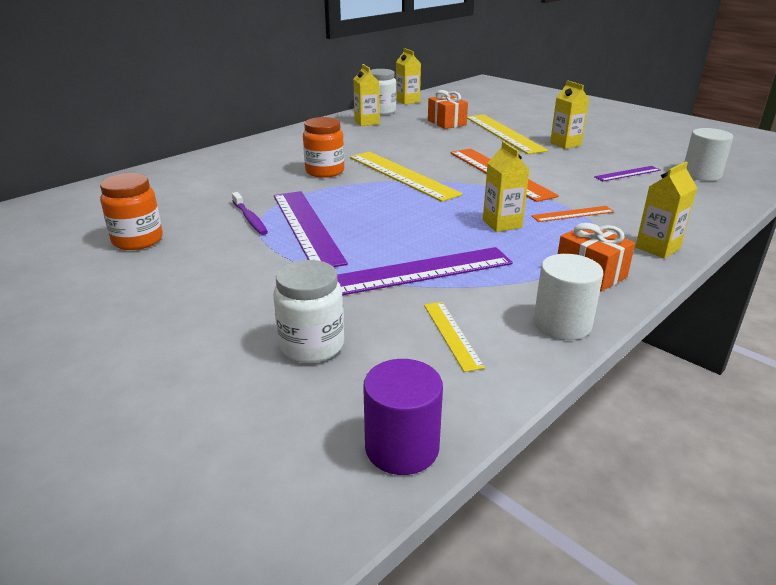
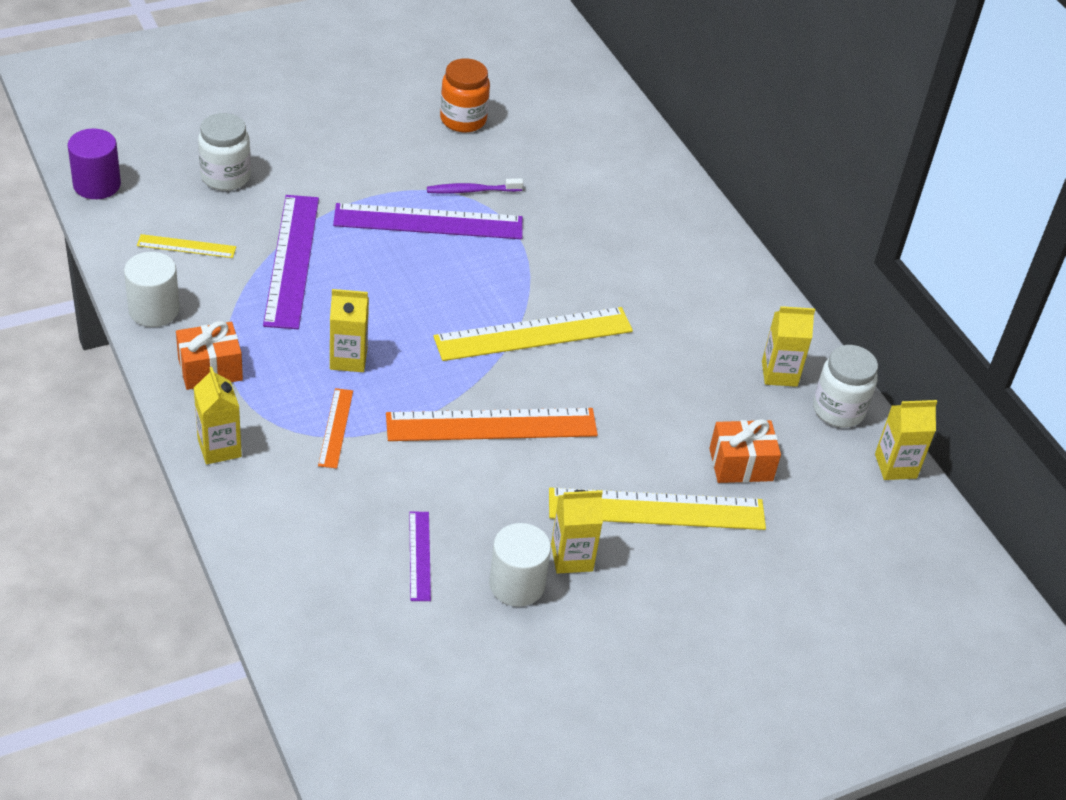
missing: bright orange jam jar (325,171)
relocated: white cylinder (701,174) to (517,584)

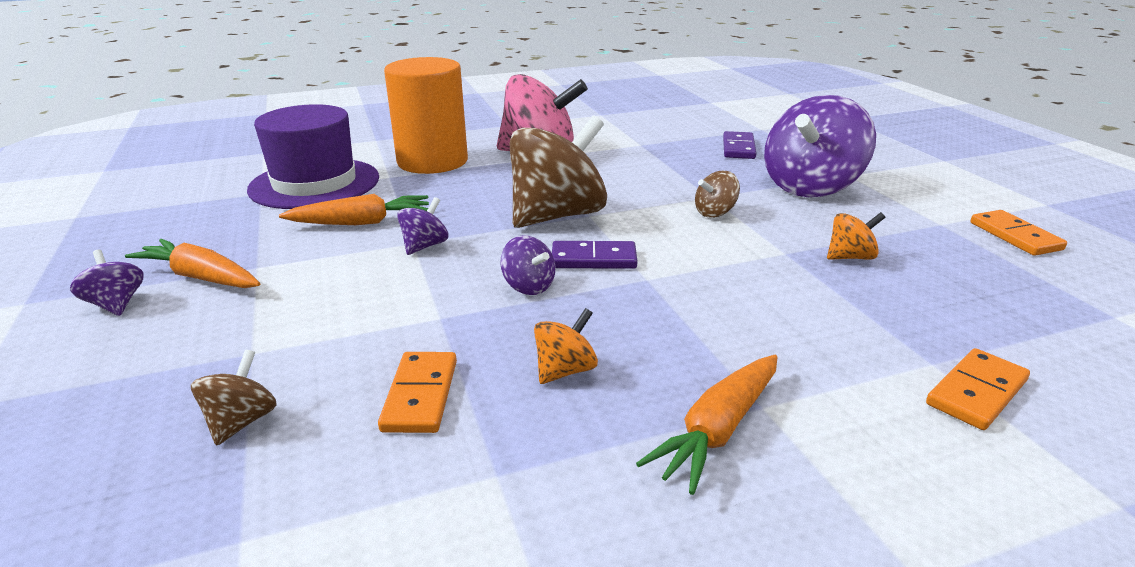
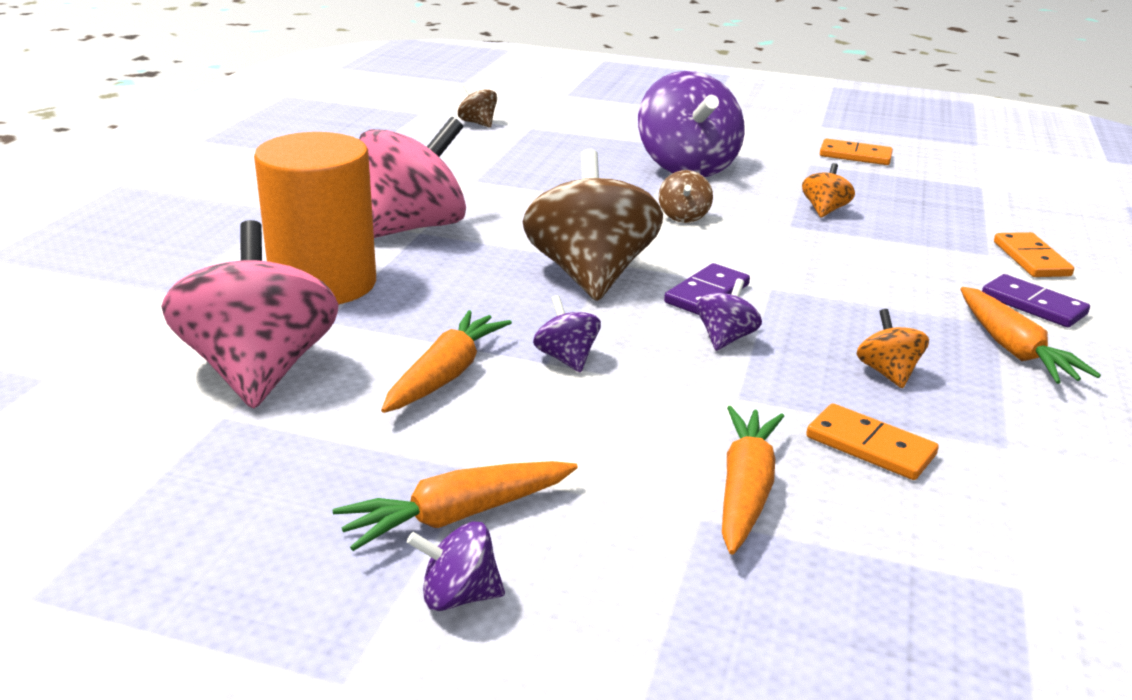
appeared: bright orange carrot (745,490)
relocated: royal purple domino (738,148) to (1033,305); russet whirligig (241,422) to (478,123)
exchanged: royal purple tall hat (314,183) to rose-pink whirligig (259,371)
spun: royal purple whirligig (528,286) = (725,338) 60 degrees counterclockwise

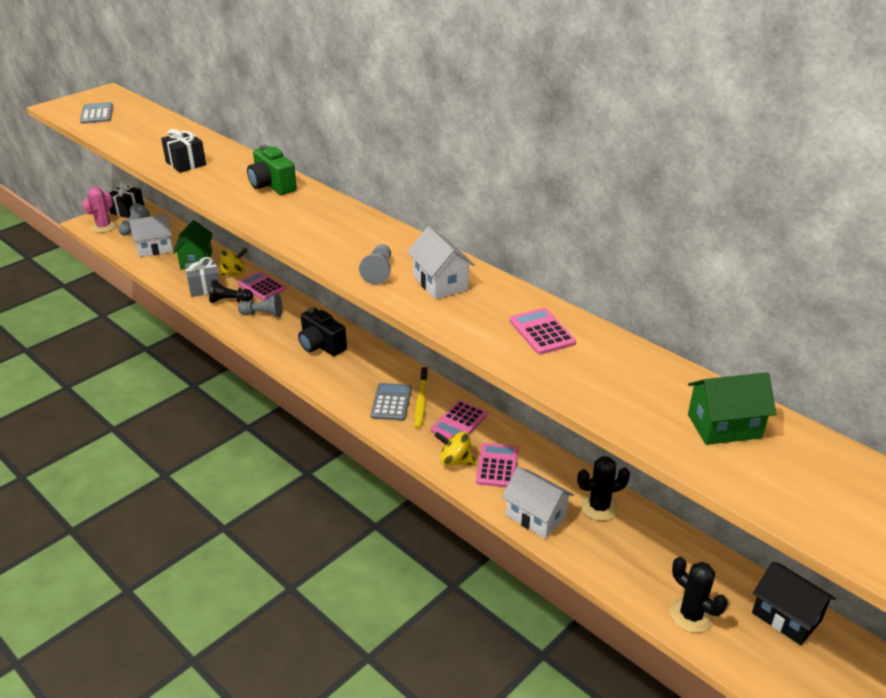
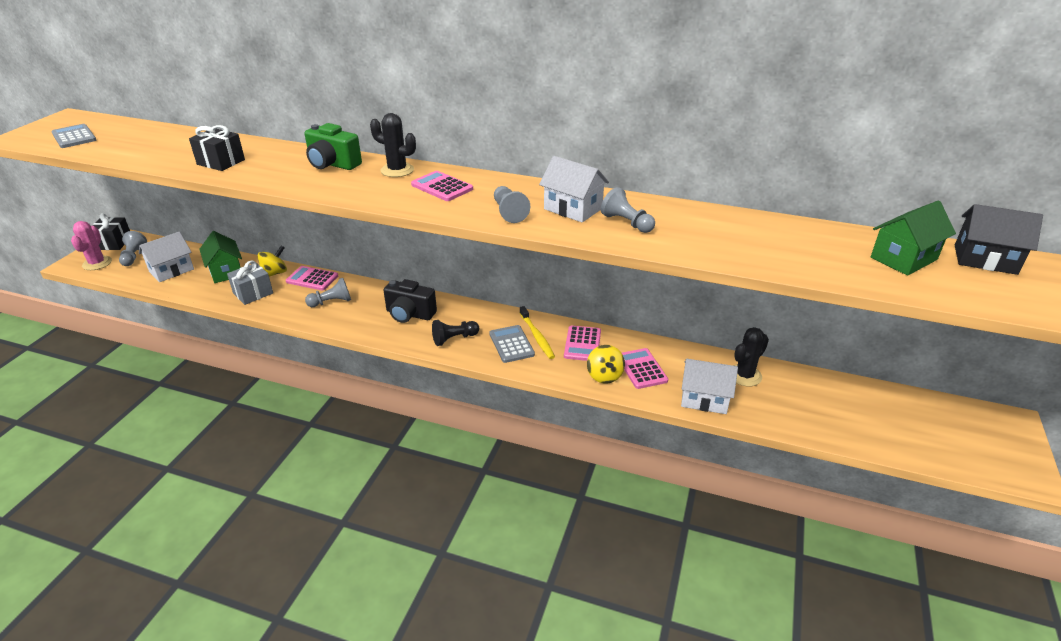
appeared: ash-grey pawn (627,223)
relocated: ebony pawn (230,301) to (454,339); rose-pink pocket calculator (542,332) to (442,187); ebony cactus (691,615) to (397,170); ebony cottage (786,616) to (985,259)
spun: yellow whirligig (455,461) = (604,376) 90 degrees counterclockwise

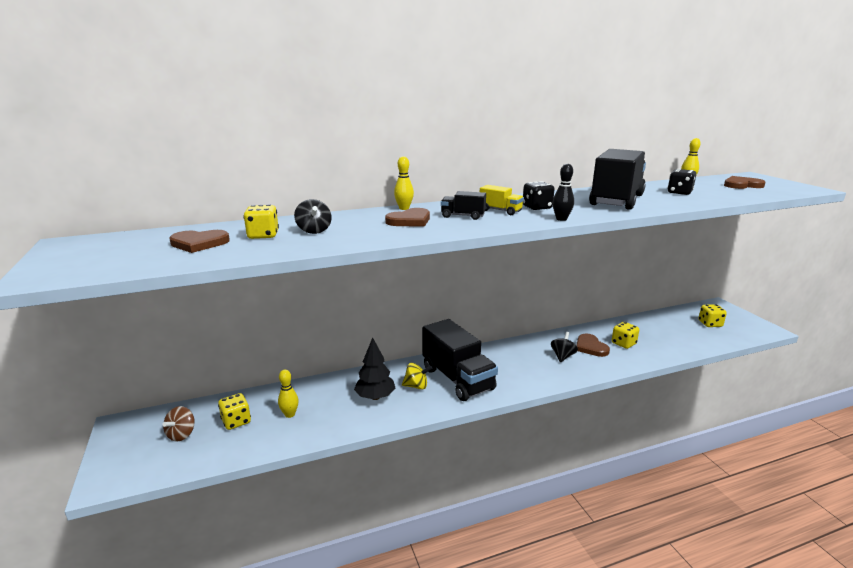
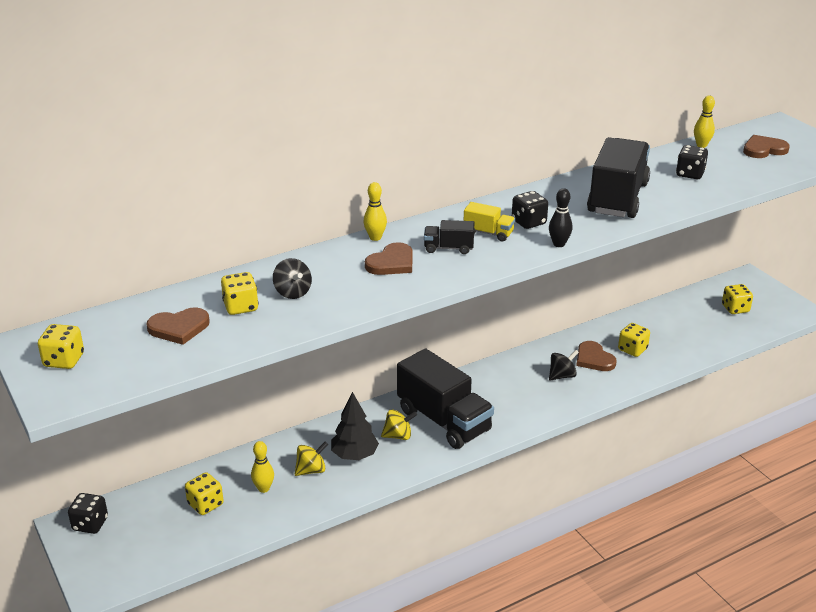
missing: russet whirligig (181,434)
appeared: yellow dice (64,360); yellow whirligig (311,470); ebony dice (90,524)
spun: ebony whirligig (562,356) = (562,376) 45 degrees clockwise

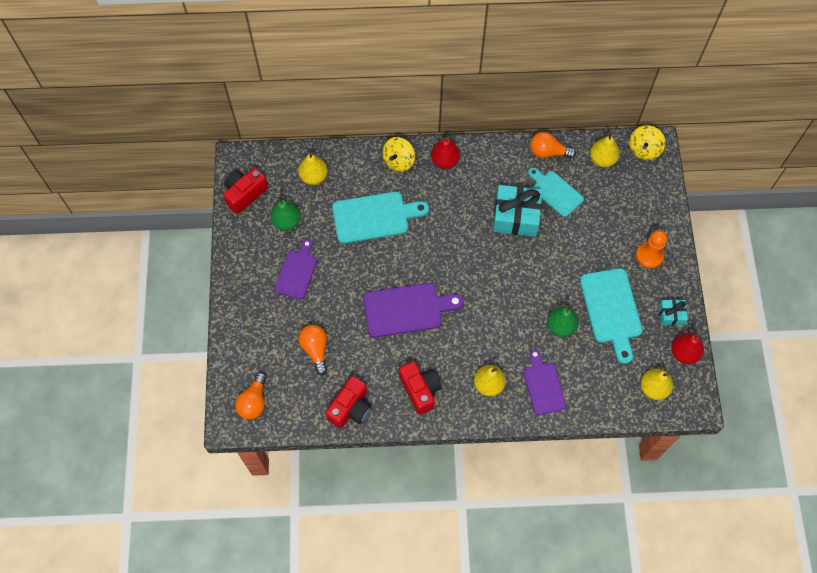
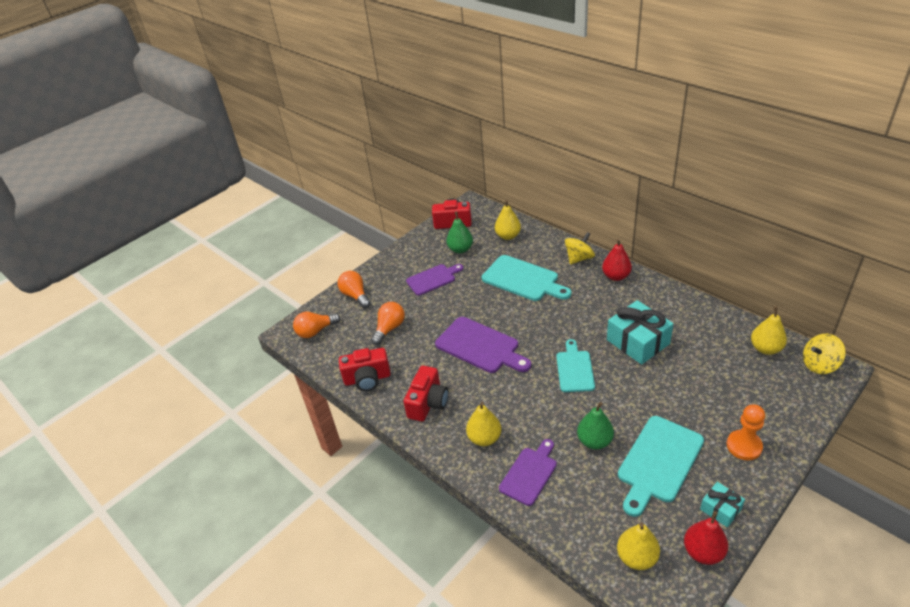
relocated: bright orange bulb (548,152) to (355,295); turquoise cutting board (555,192) to (574,369)
spun: yellow whirligig (398,161) = (579,258) 150 degrees clockwise

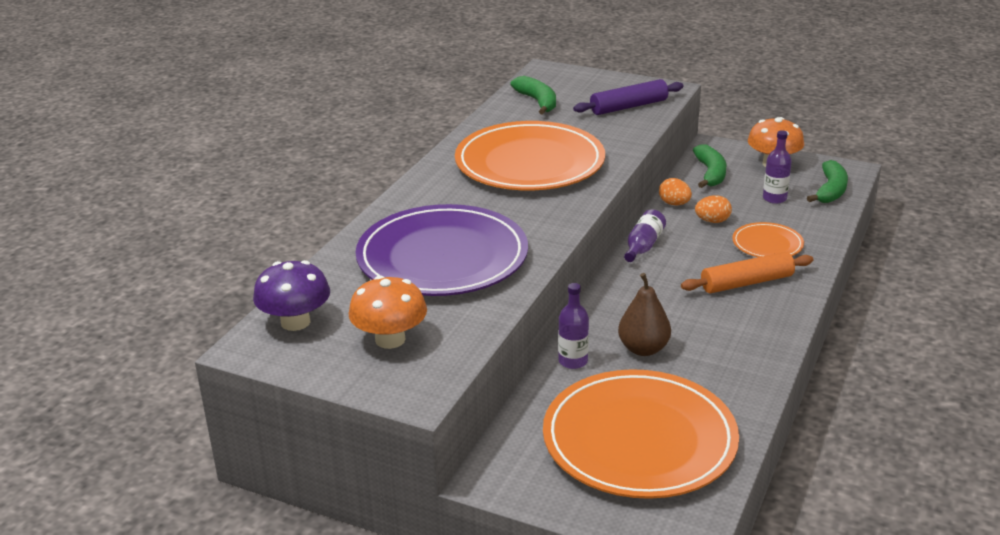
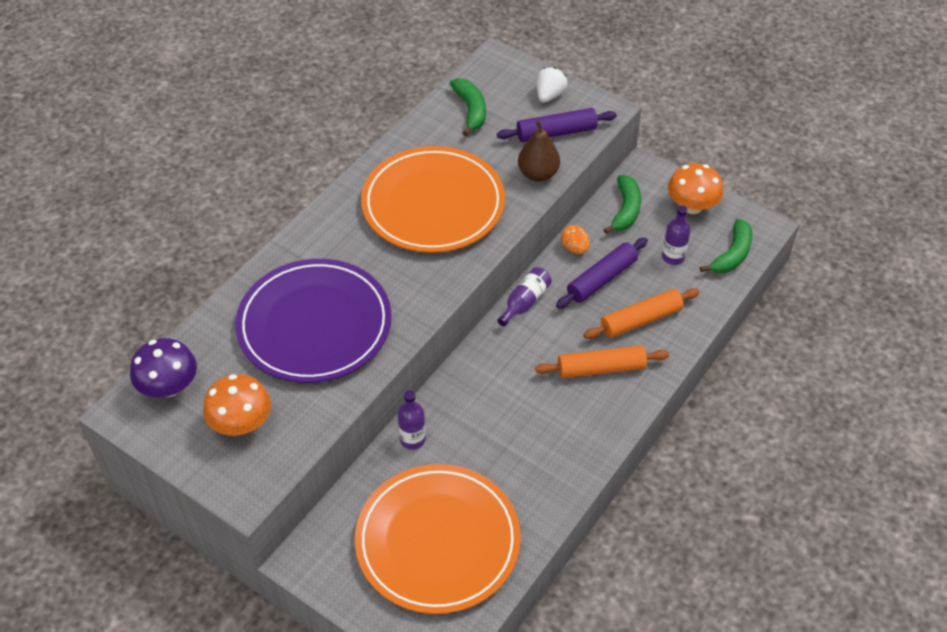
appeared: white strawberry (549,95)
relocated: russet pear fruit (643,349) to (538,174)
exchanged: bright orange toy egg (712,221) to royal purple dough roller (601,279); bright orange flat dish (767,244) to bright orange dough roller (640,320)

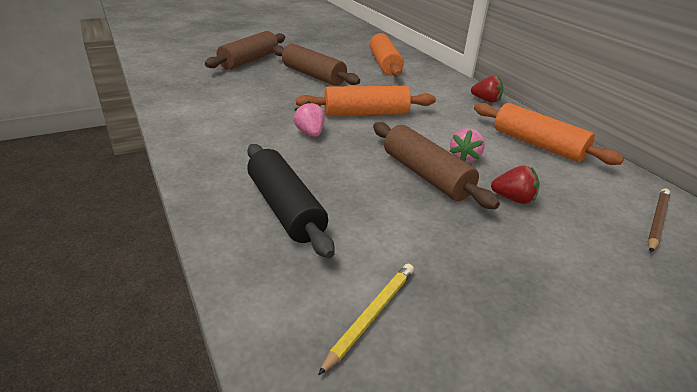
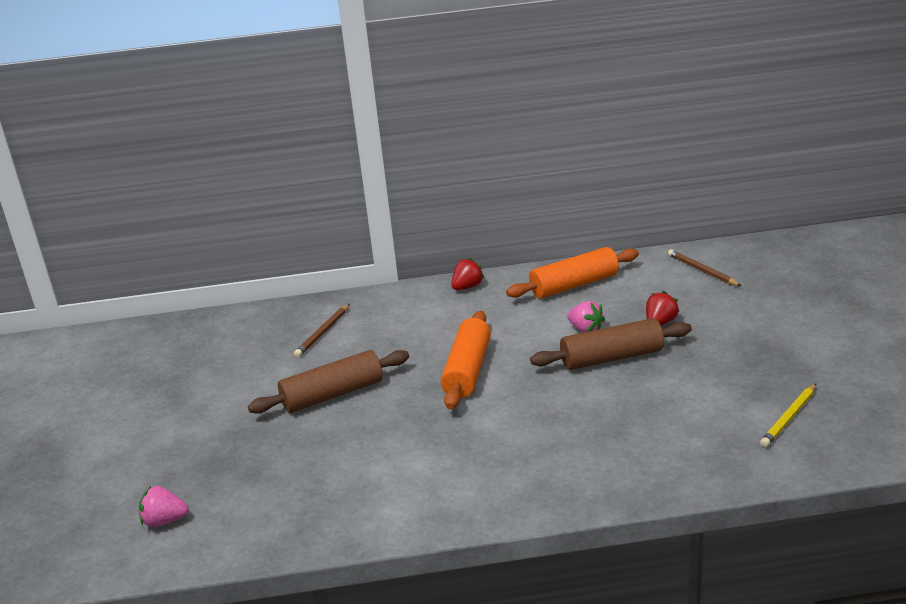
missing: russet dough roller (249,60); ebony dough roller (285,208)
relocated: rose-pink strawberry (310,133) to (165,521)
exchanged: bright orange dough roller (384,64) to russet wooden pencil (323,332)
spun: yellow wooden pencil (371,316) = (789,417) 105 degrees counterclockwise

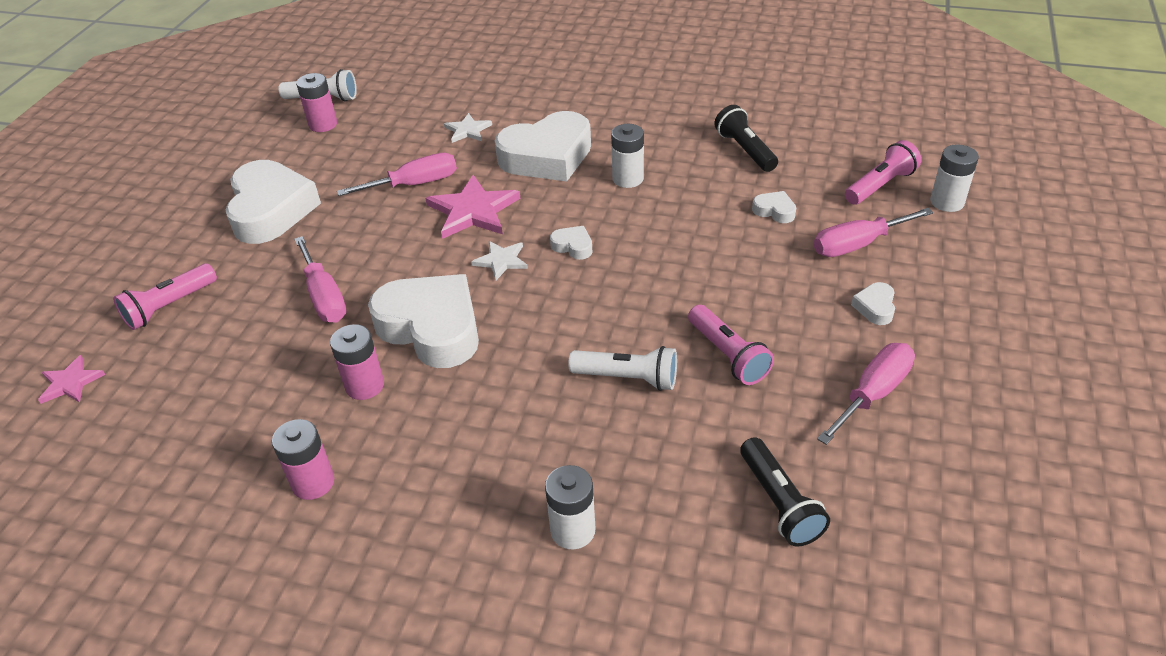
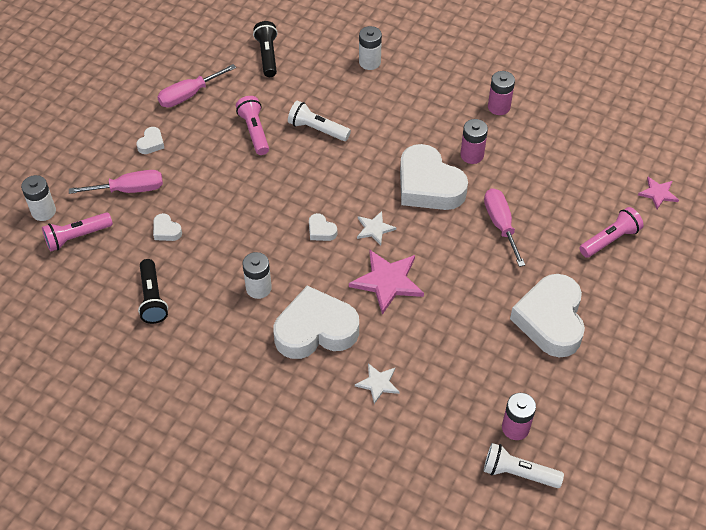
missing: rose-pink screwdriver (414,184)

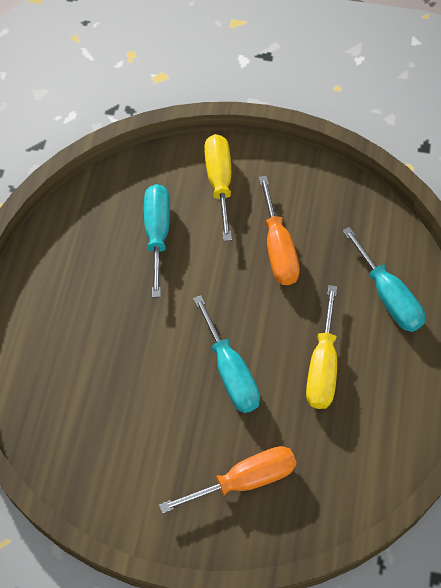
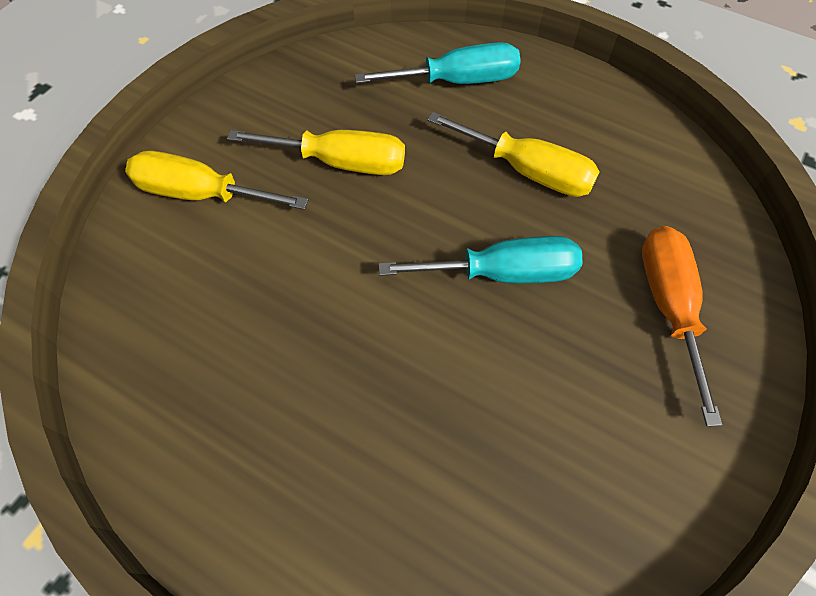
missing: turquoise screwdriver (157,234)
colour: bright orange screwdriver (278,248) to yellow screwdriver (340,162)

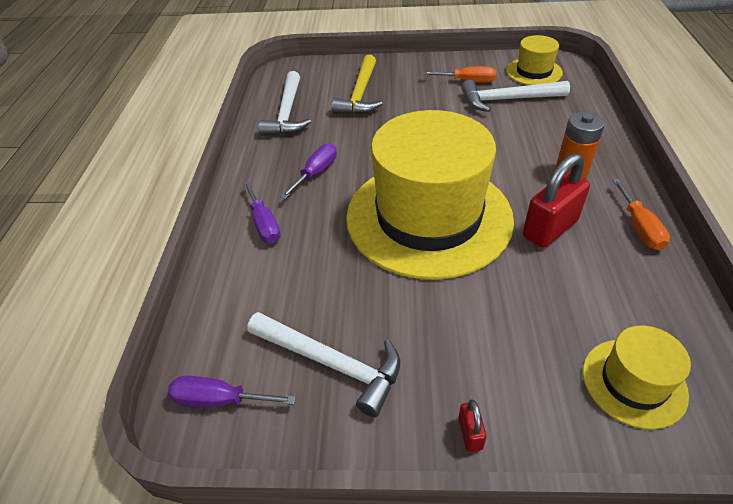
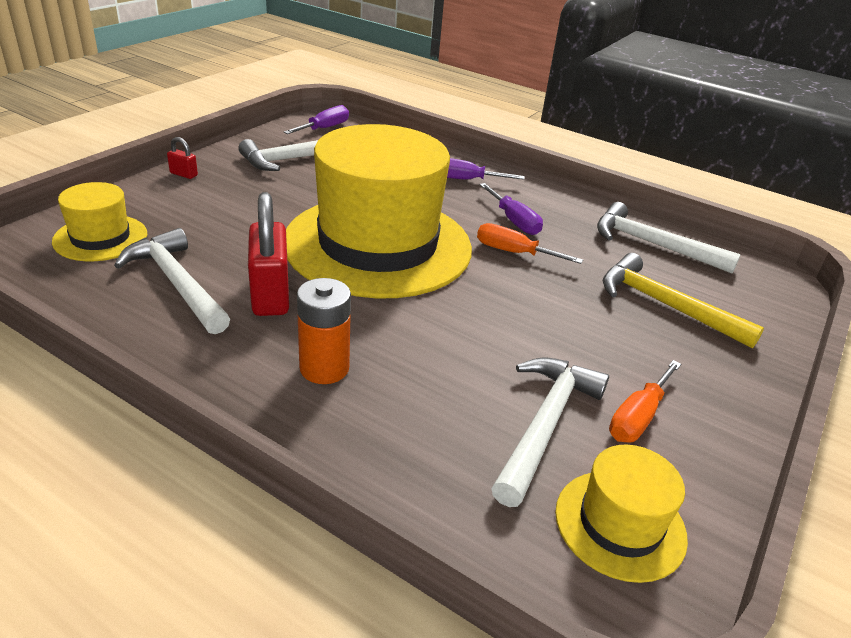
appeared: white claw hammer (177,283)
relocated: bright orange screwdriver (639,227) to (514,252)

